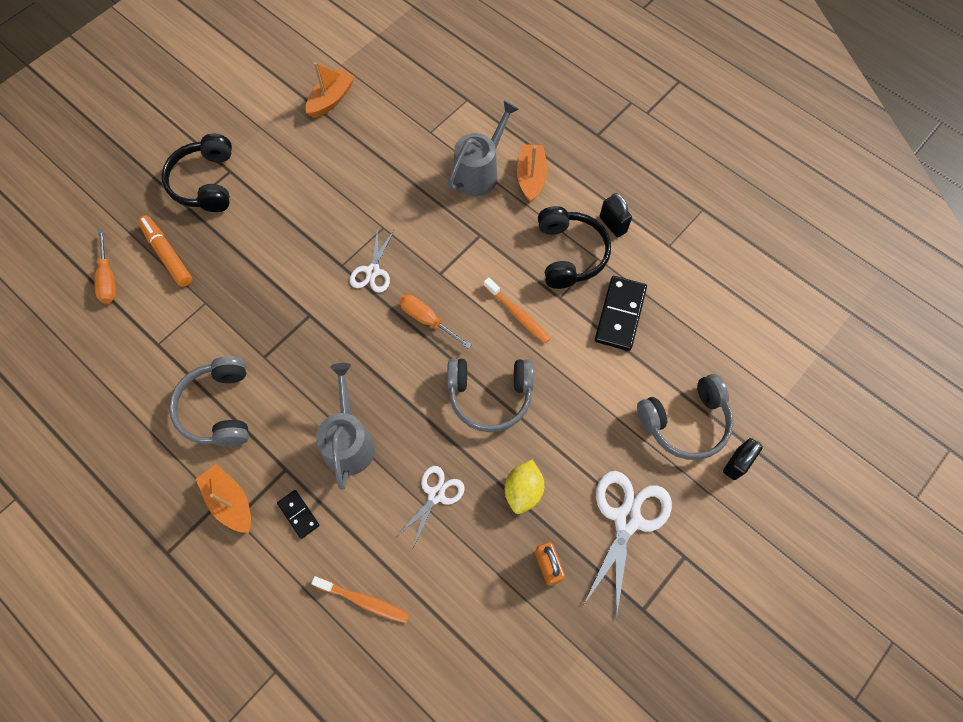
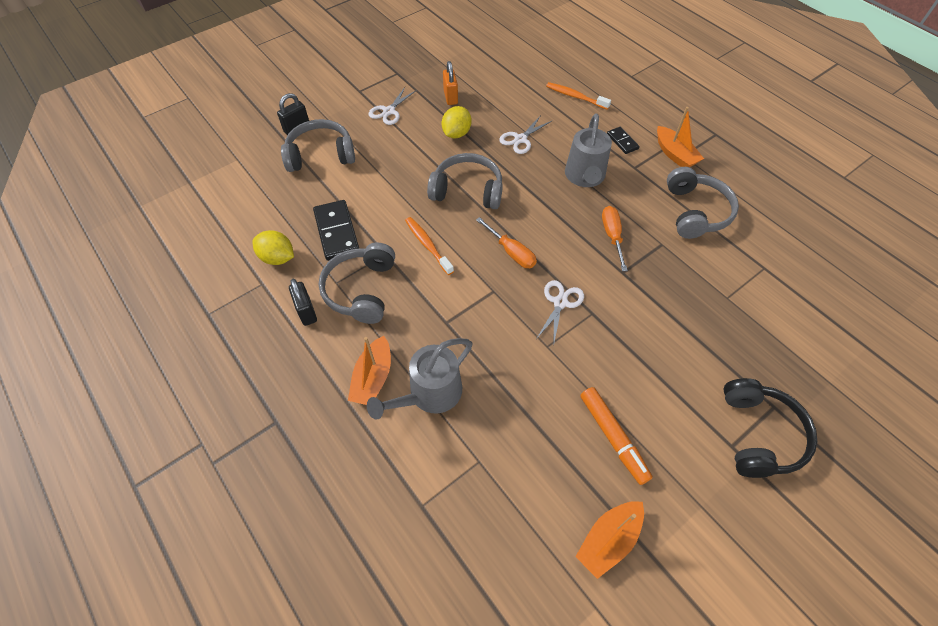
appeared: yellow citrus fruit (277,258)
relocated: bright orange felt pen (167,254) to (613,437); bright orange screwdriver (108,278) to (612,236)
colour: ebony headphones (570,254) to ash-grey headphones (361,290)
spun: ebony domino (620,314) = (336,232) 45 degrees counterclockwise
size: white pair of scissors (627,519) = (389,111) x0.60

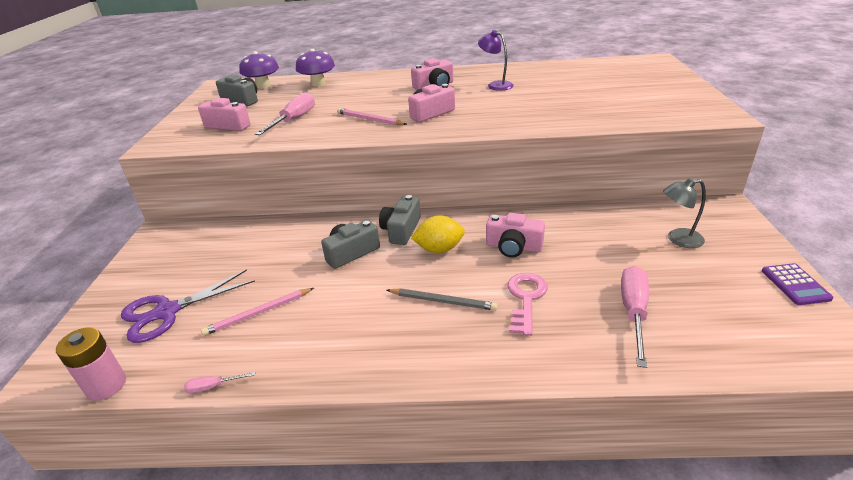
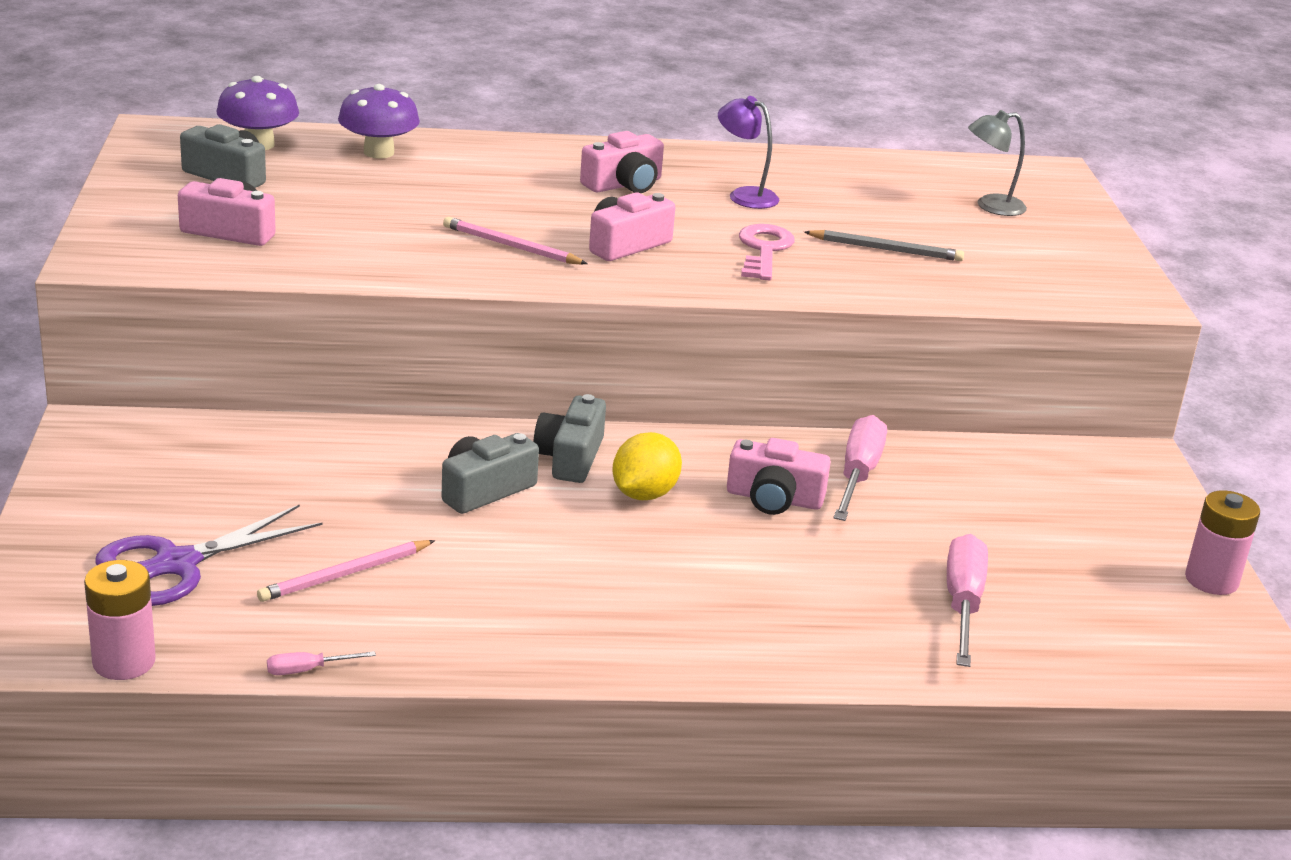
relocated: rose-pink screwdriver (294,120) to (858,475); ash-grey reading lamp (678,239) to (990,206); rose-pink key (526,299) to (764,250); ash-grey wooden pencil (443,301) to (886,249)
exchanged: royal purple pocket calculator (795,284) to rose-pink power cell (1211,580)
spun: yellow citrus fruit (439,249) = (644,494) 45 degrees counterclockwise

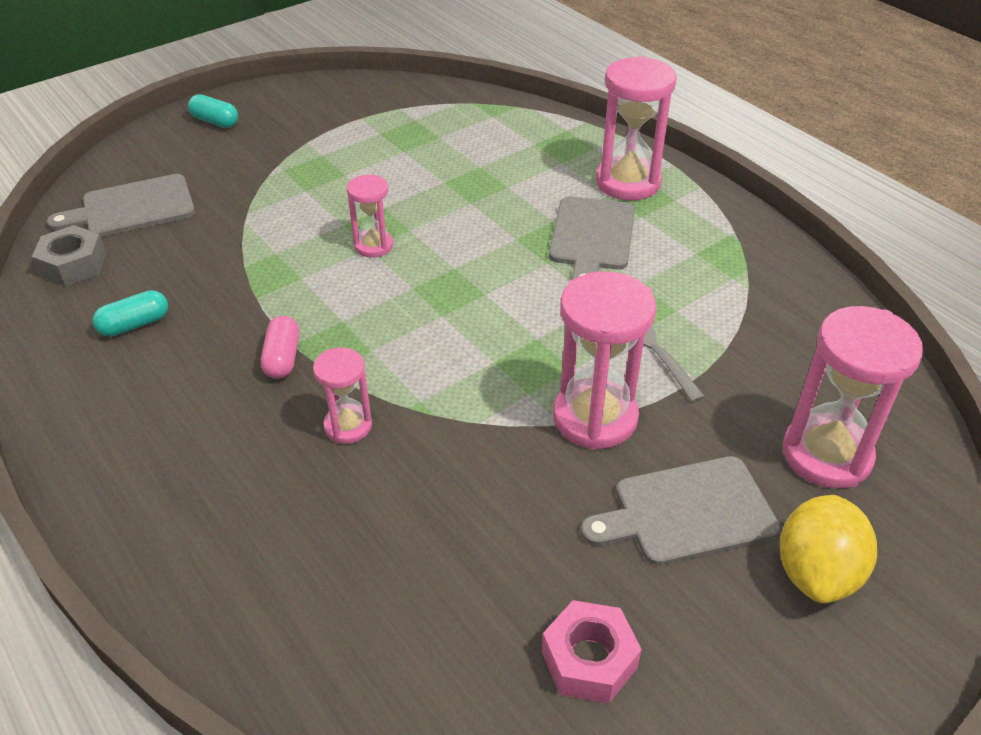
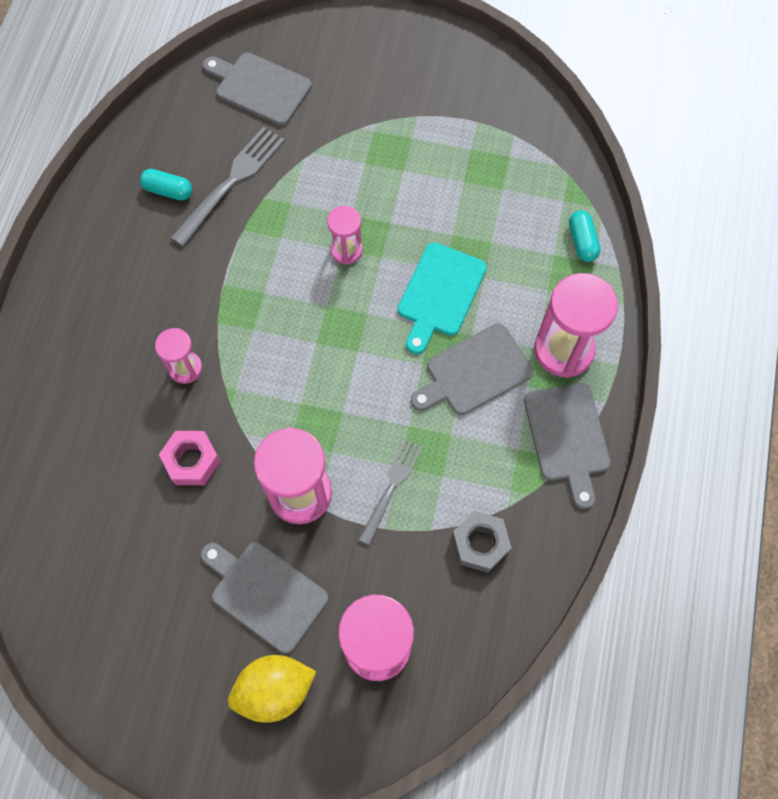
missing: rose-pink capsule (282,358)
appeared: ash-grey dinner fork (232,181); turquoise cutting board (440,294); ash-grey cutting board (567,437)
relocated: turquoise capsule (215,121) to (582,241); ash-grey nut (74,265) to (480,544); rose-pink nut (589,660) to (192,461)

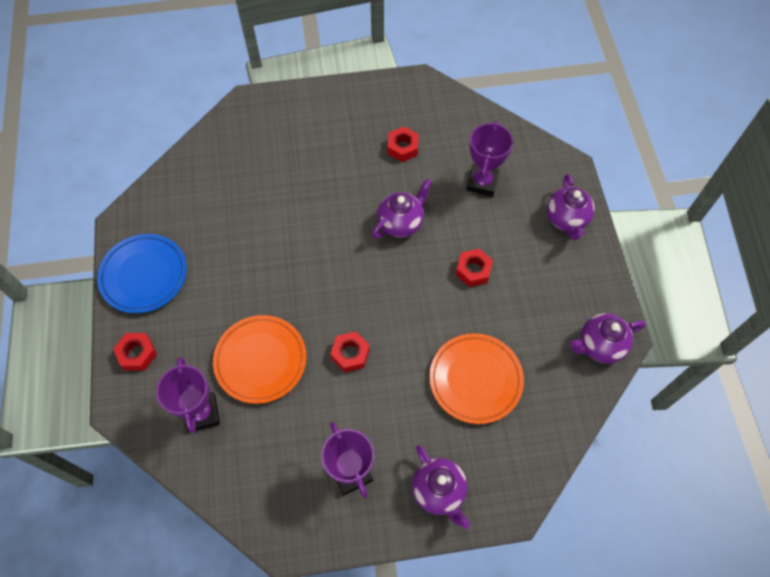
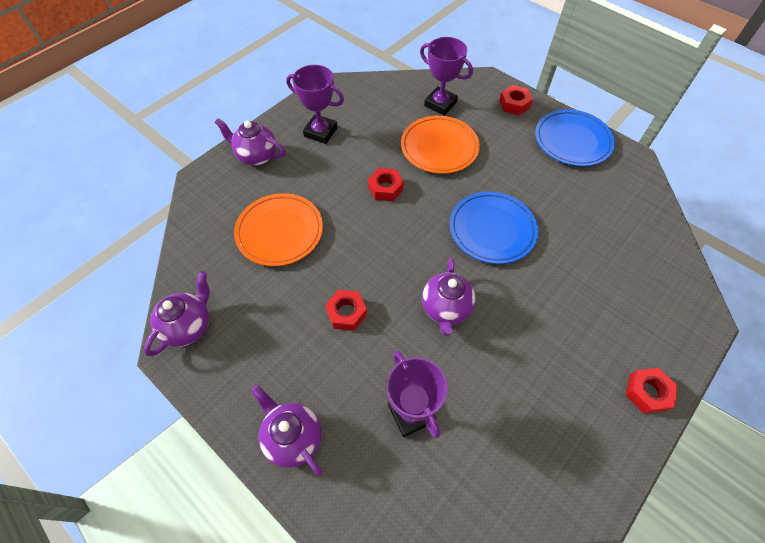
appeared: cobalt flat dish (492,230)
relocated: crimson nut (403,147) to (647,392)

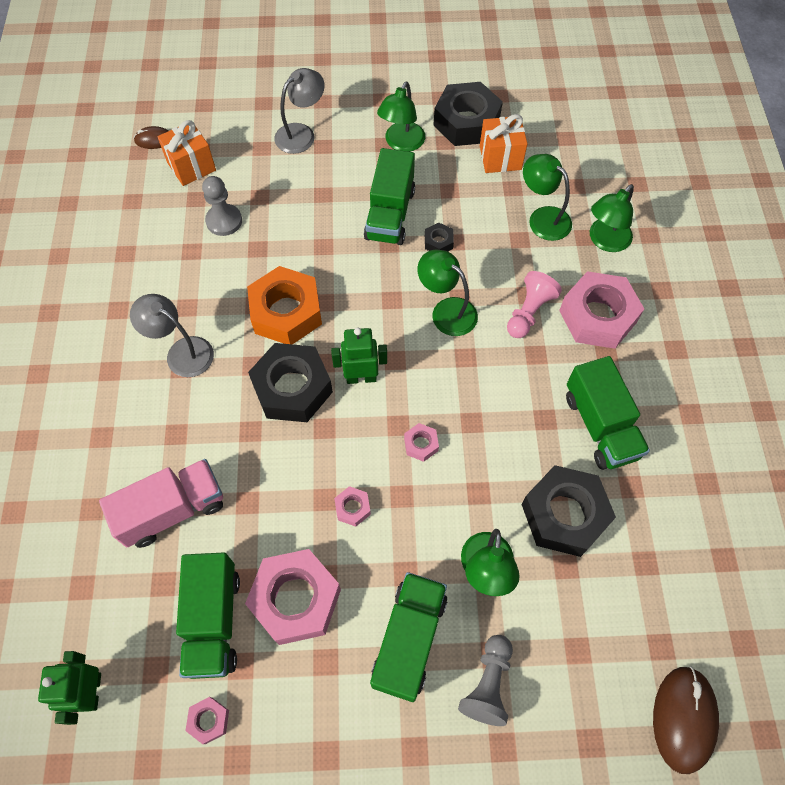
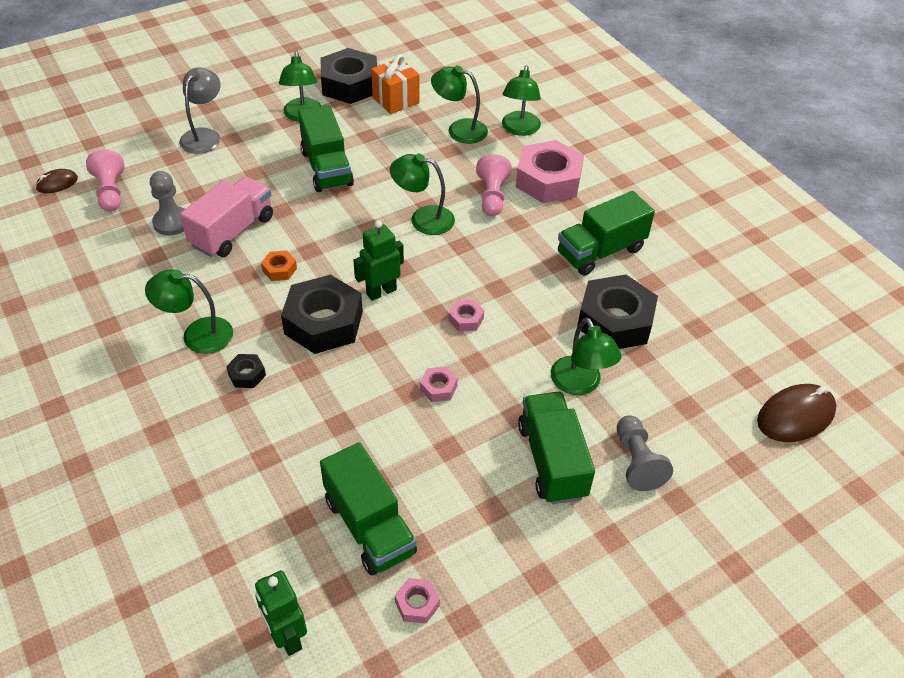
missing: rose-pink nut (296,599)
relocated: ebony nut (438,242) to (247,374); rose-pink truck (173,510) to (232,231)
exchanged: bright orange gift (191,166) to rose-pink pawn (110,192)
colour: ash-grey reading lamp (182,352) to emerald reading lamp (197,335)
spun: emerald truck (600,426) = (601,251) 105 degrees clockwise; russet computer mouse (683,719) = (795,416) 75 degrees clockwise
size: bright orange nut (286,312) = (279,269) x0.44

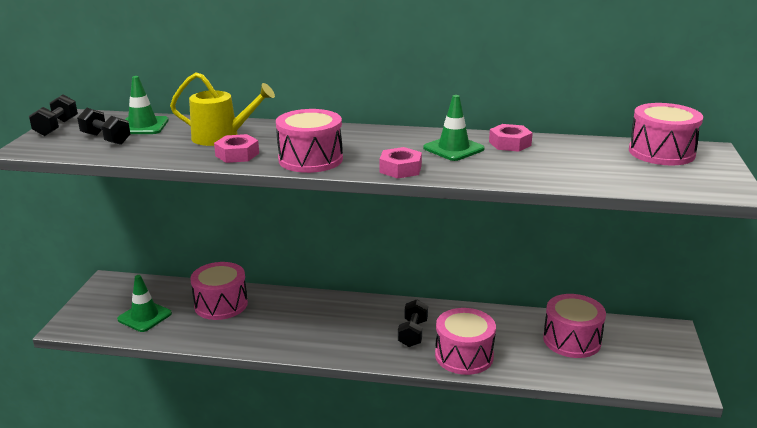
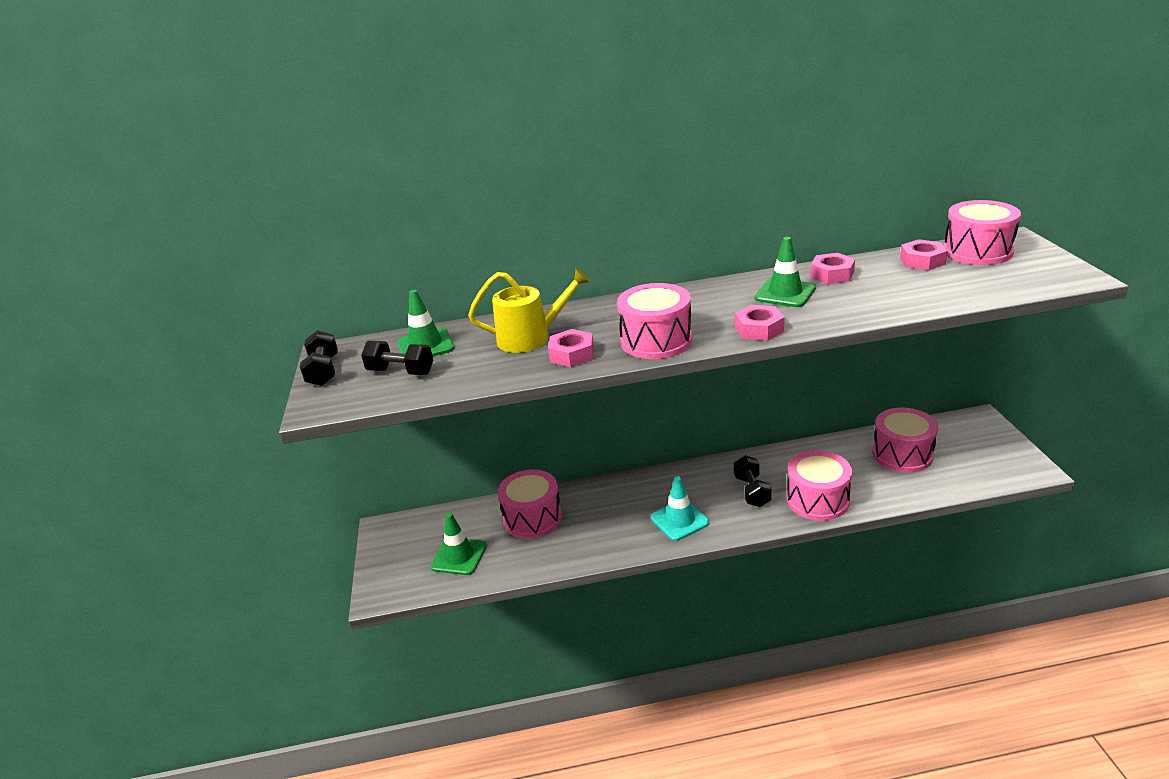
appeared: rose-pink nut (922,261); turquoise traffic cone (679,520)

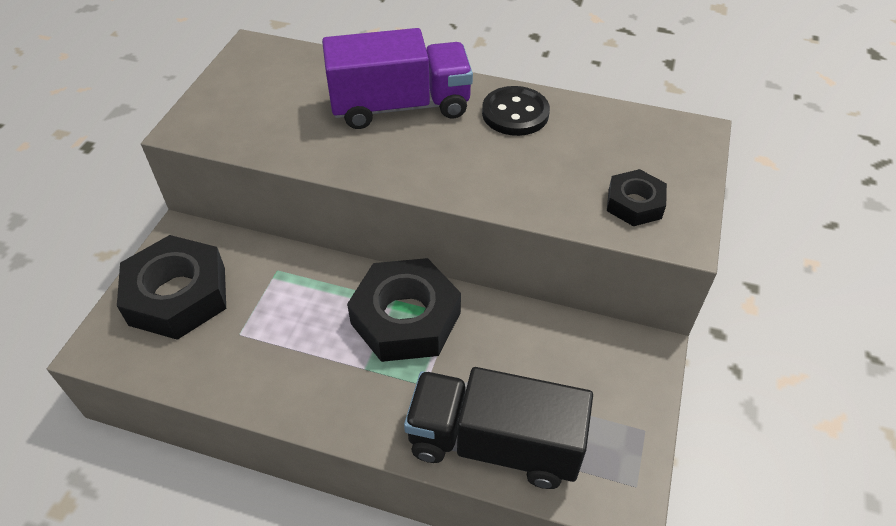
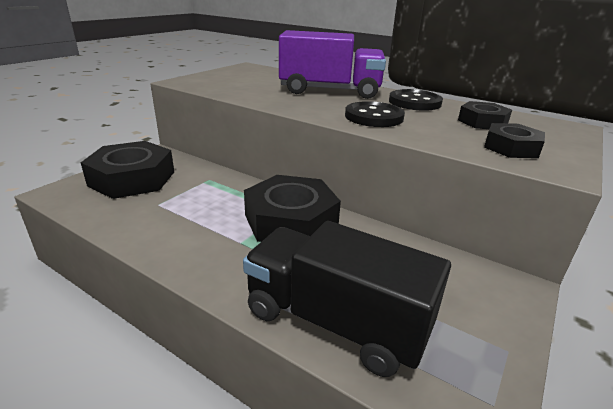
appeared: ebony shirt button (374,117); ebony nut (482,122)

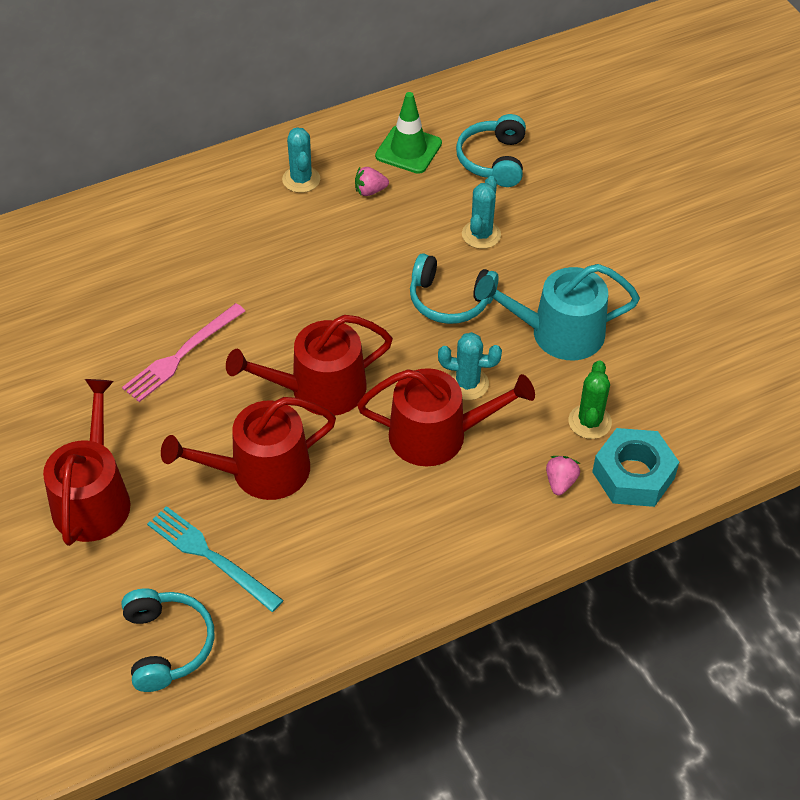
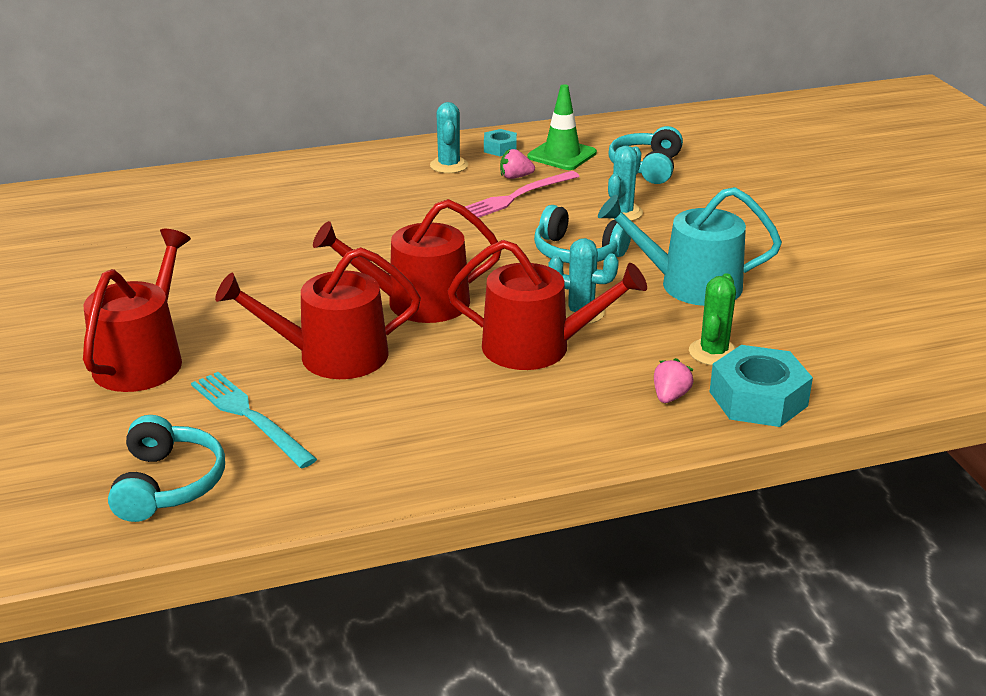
appeared: turquoise nut (500,148)
relocated: rose-pink dinner fork (182,355) to (516,197)

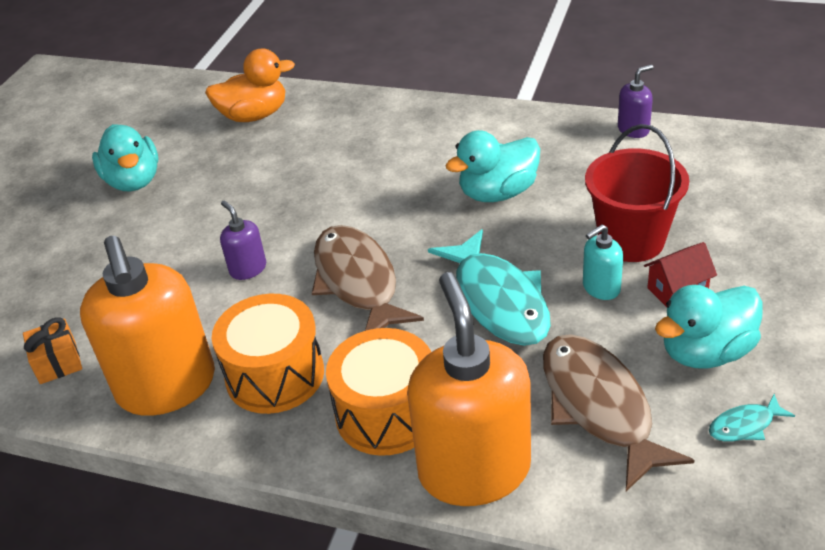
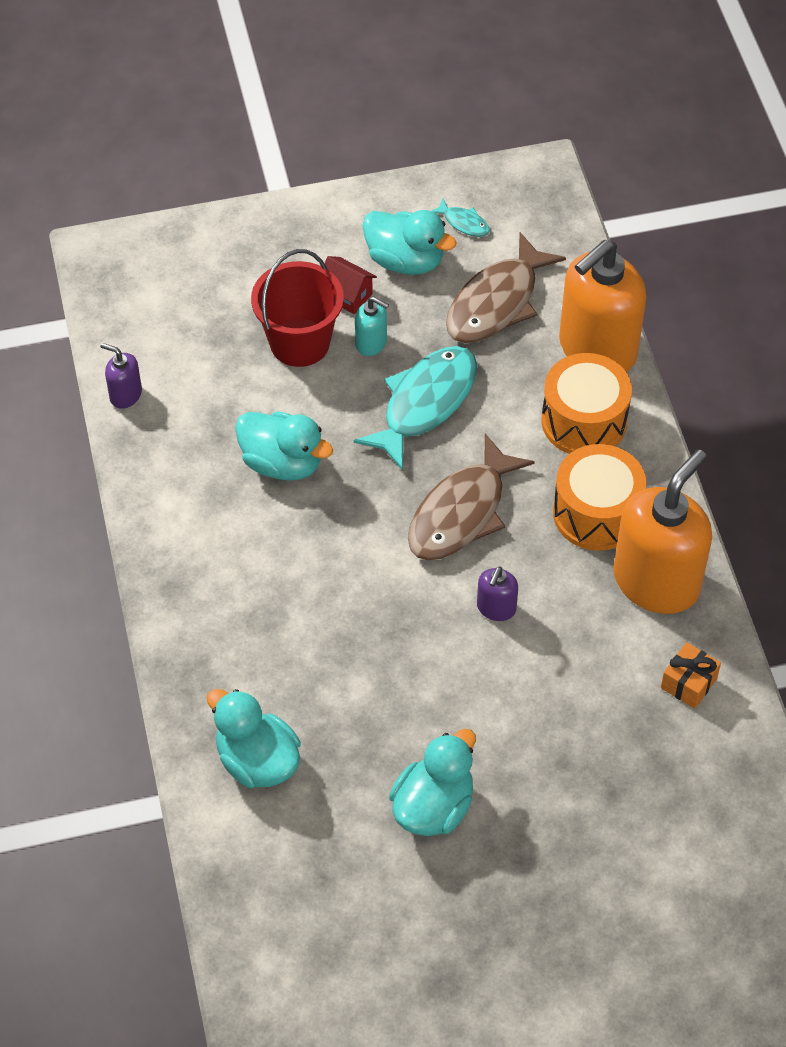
colour: bright orange duck (254,116) to turquoise duck (257,761)

